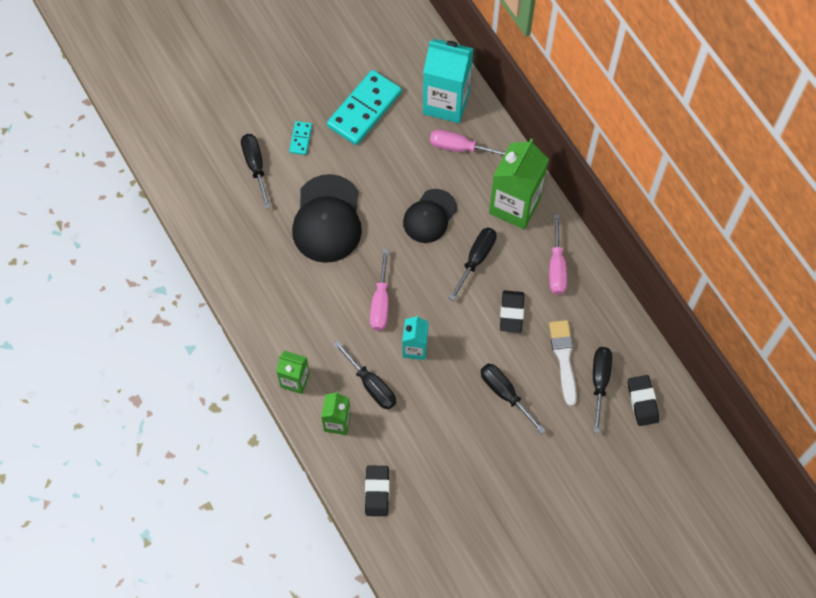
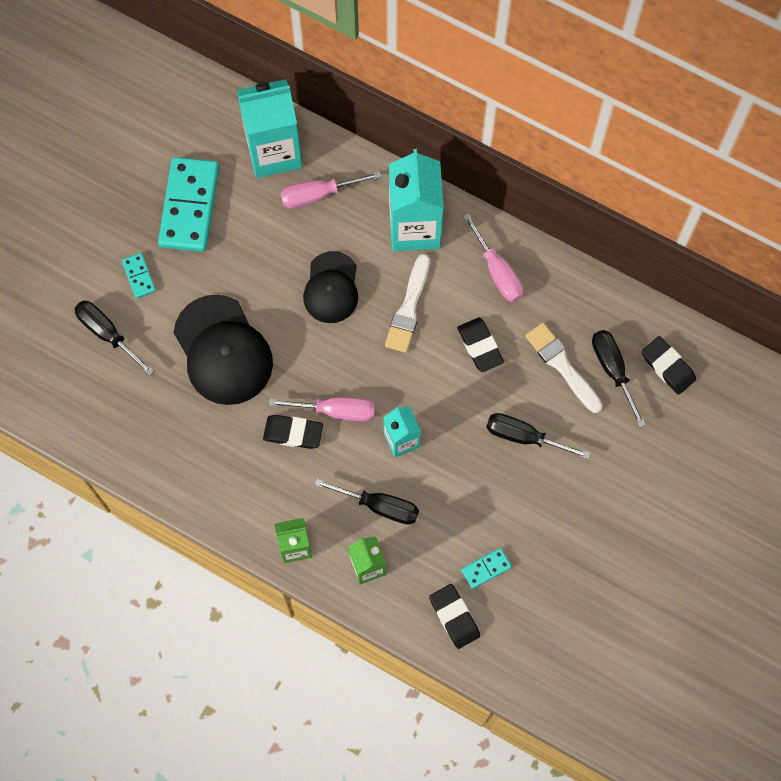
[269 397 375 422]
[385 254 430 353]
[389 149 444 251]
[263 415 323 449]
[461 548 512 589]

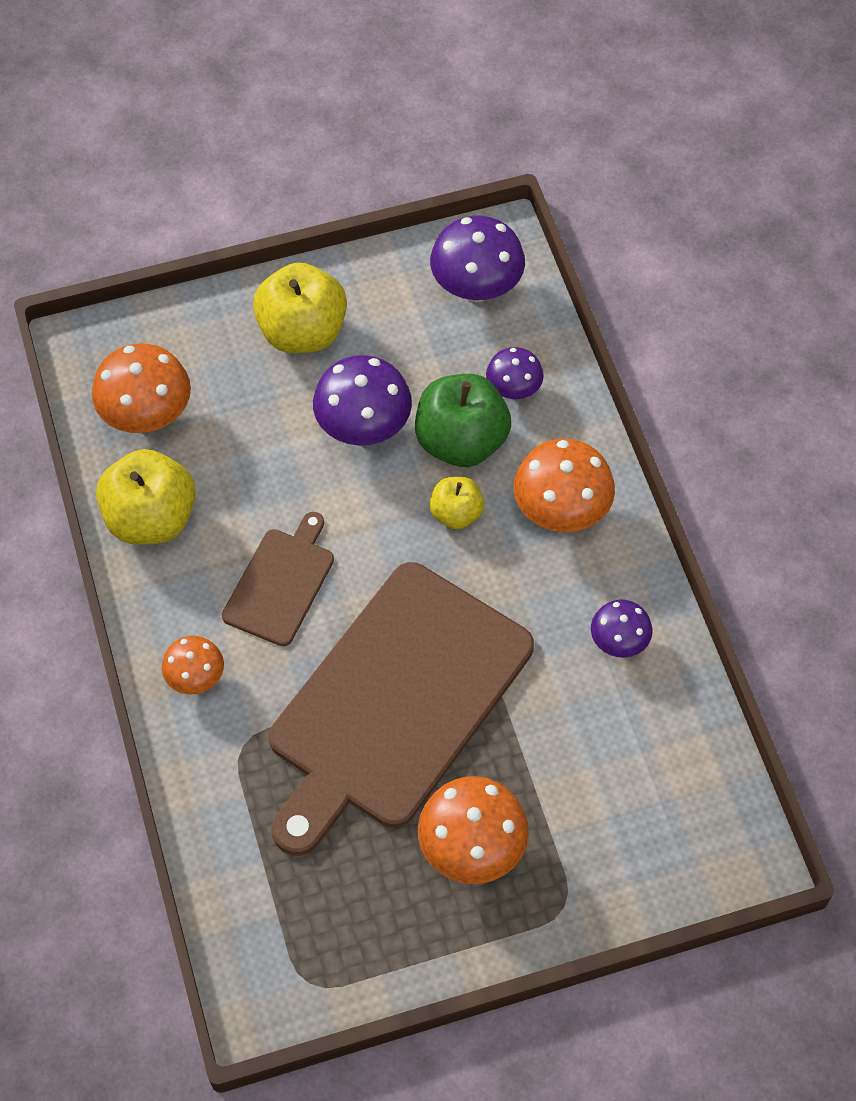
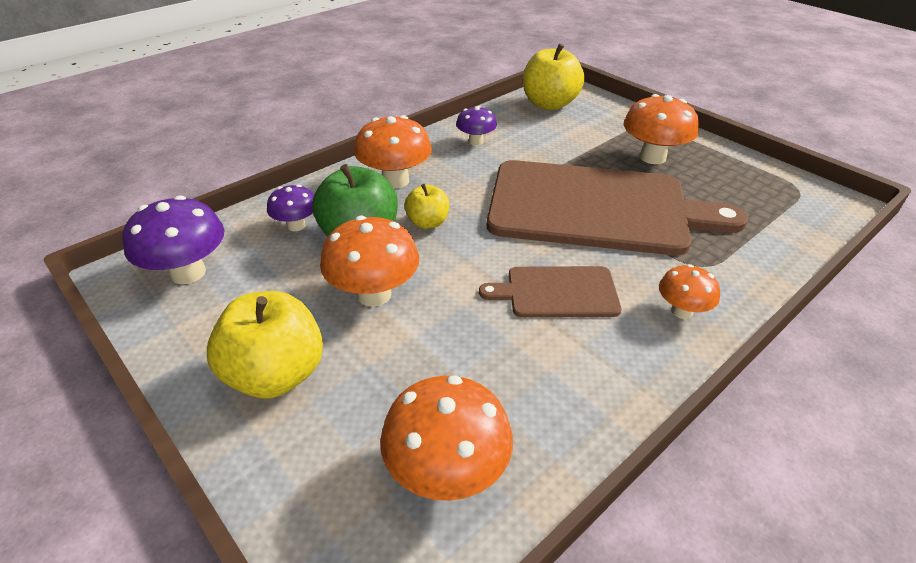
[523 43 584 110]
[320 216 419 307]

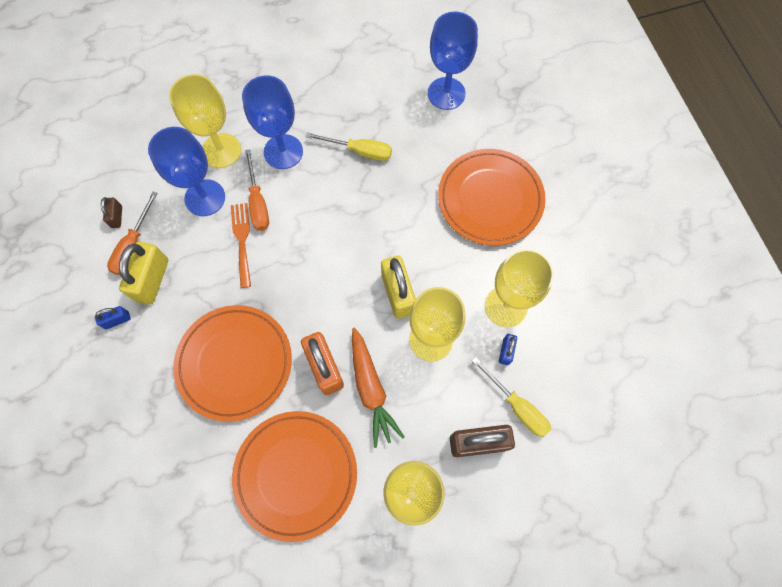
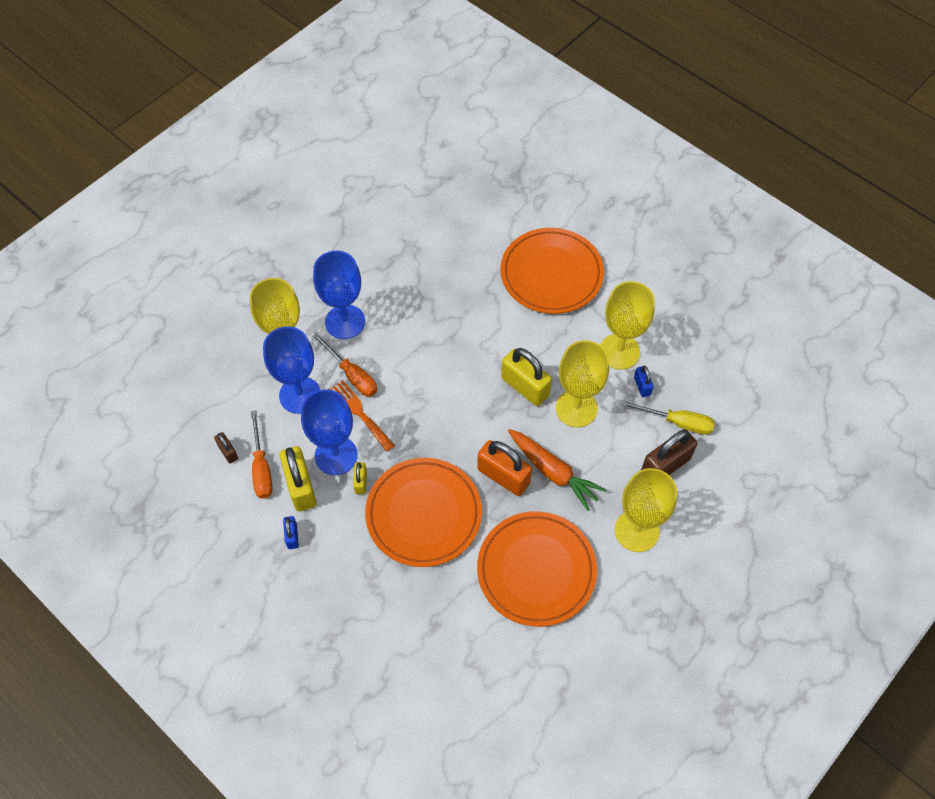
[283 516 299 549]
[306 132 392 161] (first image)
[301 389 358 475]
[353 462 367 494]

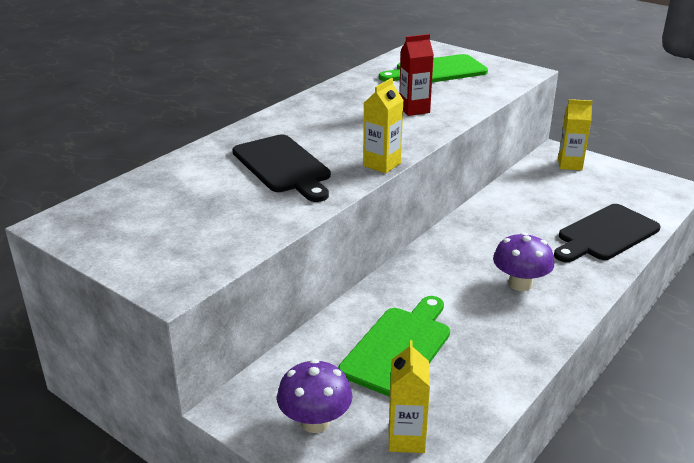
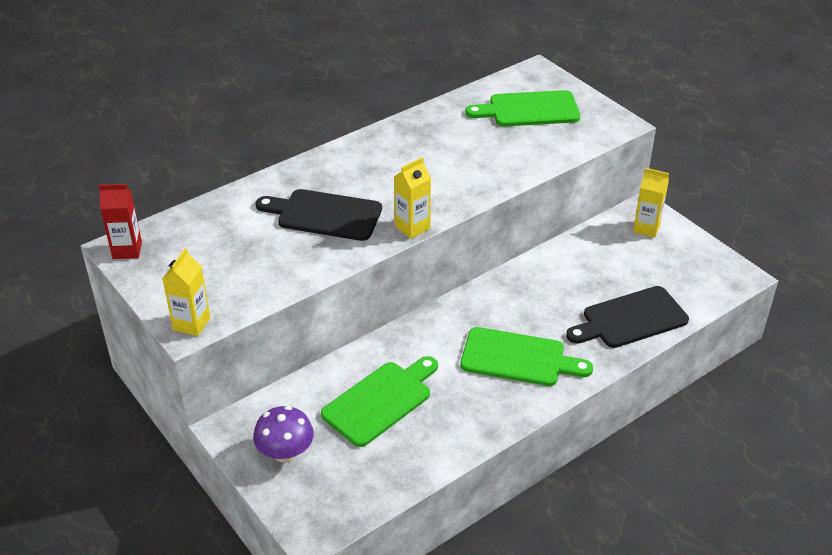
[255 189 382 241]
[163 248 210 336]
[98 184 142 259]
[460 327 593 386]

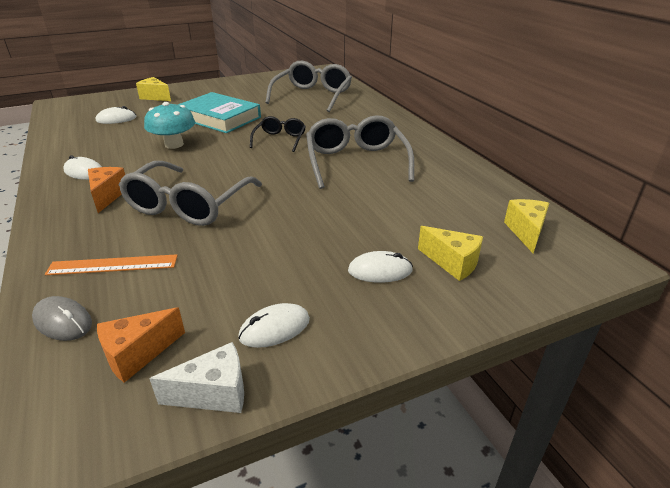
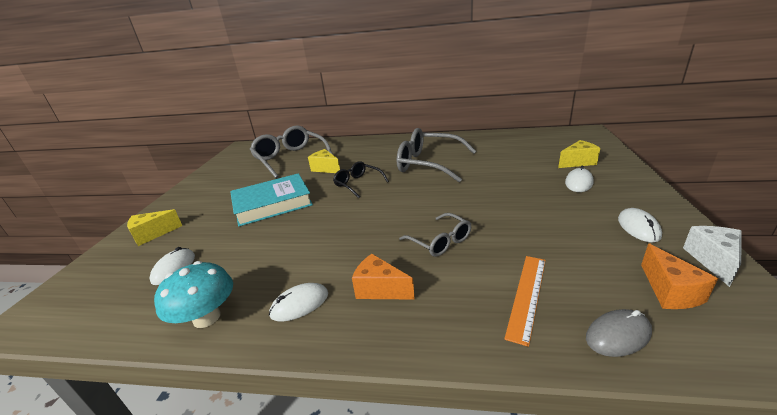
[399 213 471 257]
[154 261 233 328]
[308 149 340 173]

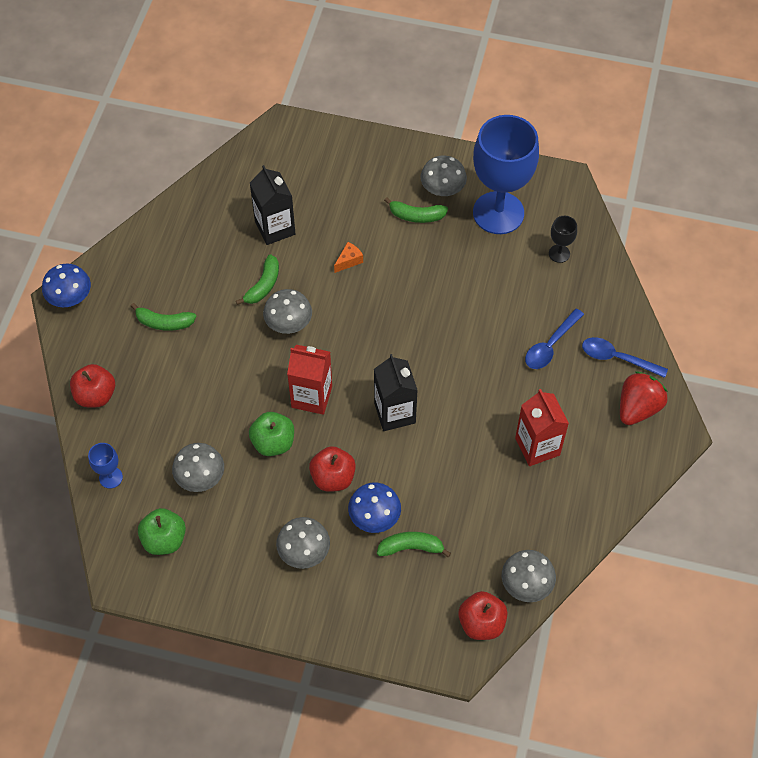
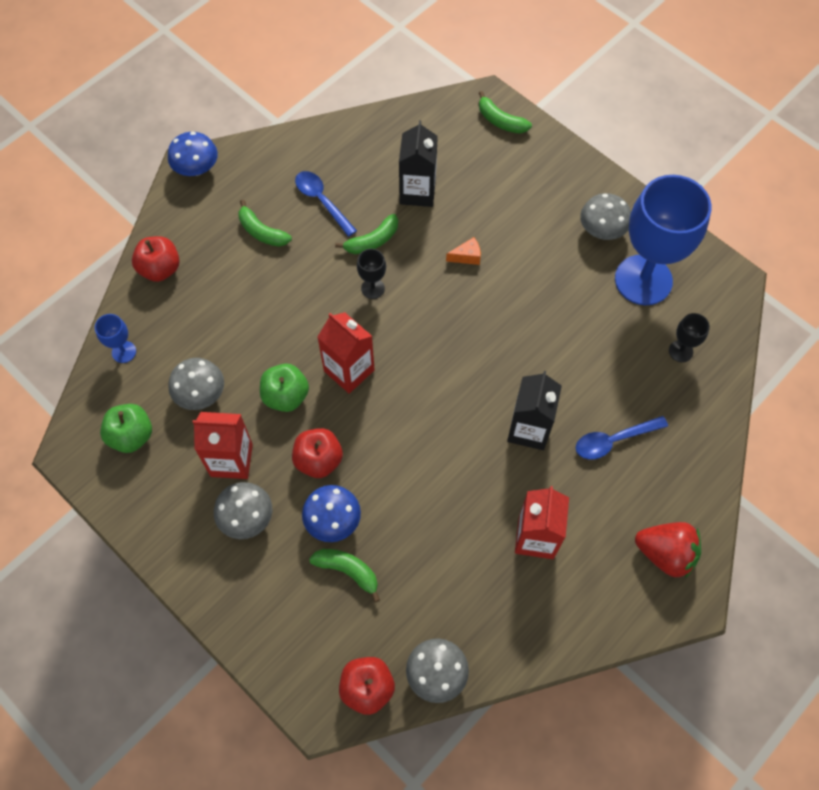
[357 249 386 299]
[507 371 562 450]
[479 91 532 134]
[295 171 357 237]
[635 522 701 578]
[193 412 253 479]

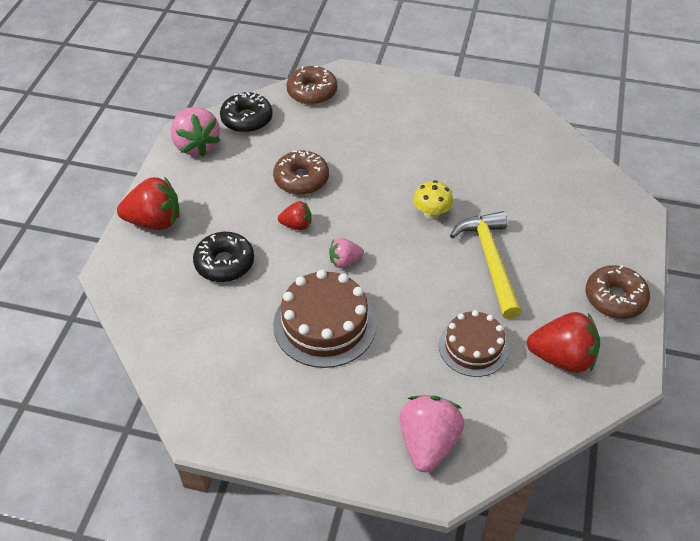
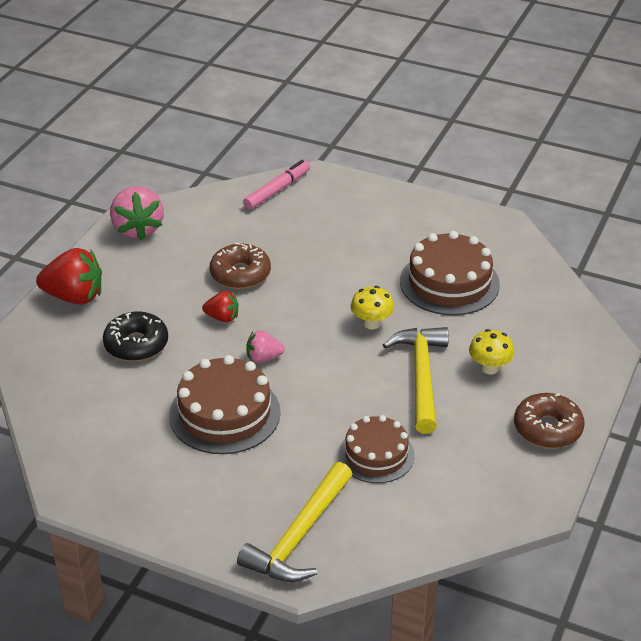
[220 92 273 133] (first image)
[243 160 310 210]
[237 462 353 582]
[527 312 600 373] (first image)
[400 231 500 315]
[469 329 515 374]

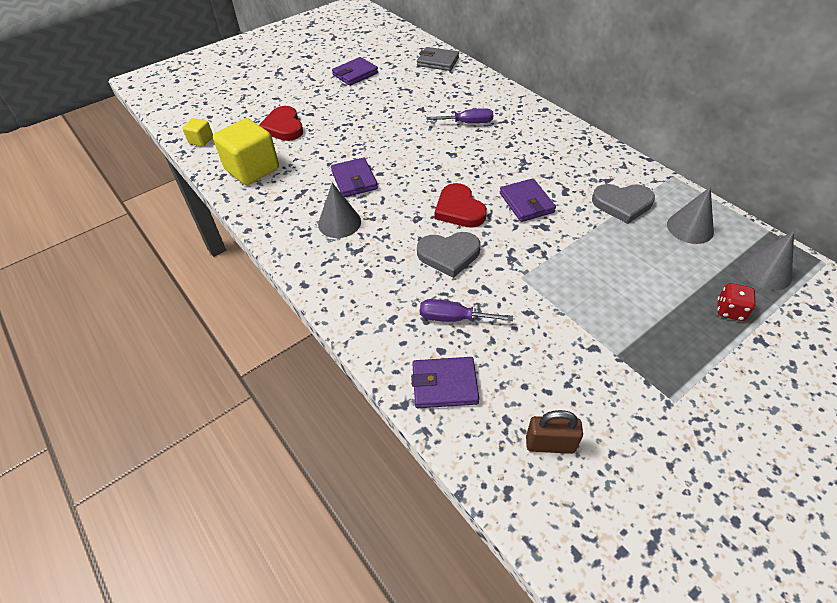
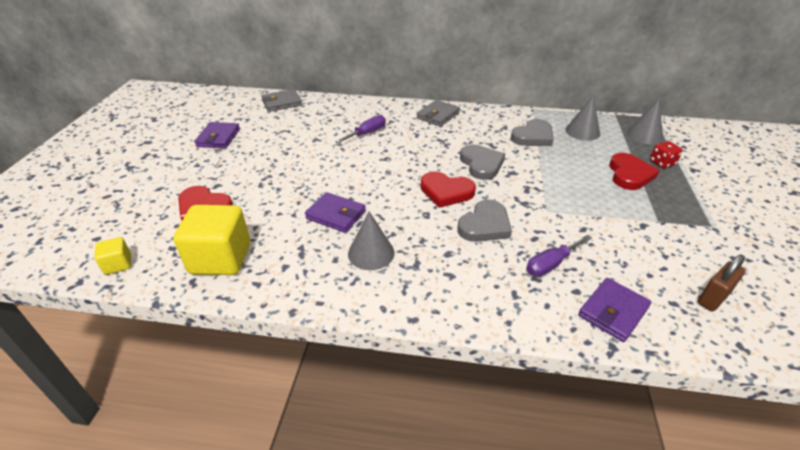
[460 144 505 180]
[417 100 460 126]
[609 153 659 190]

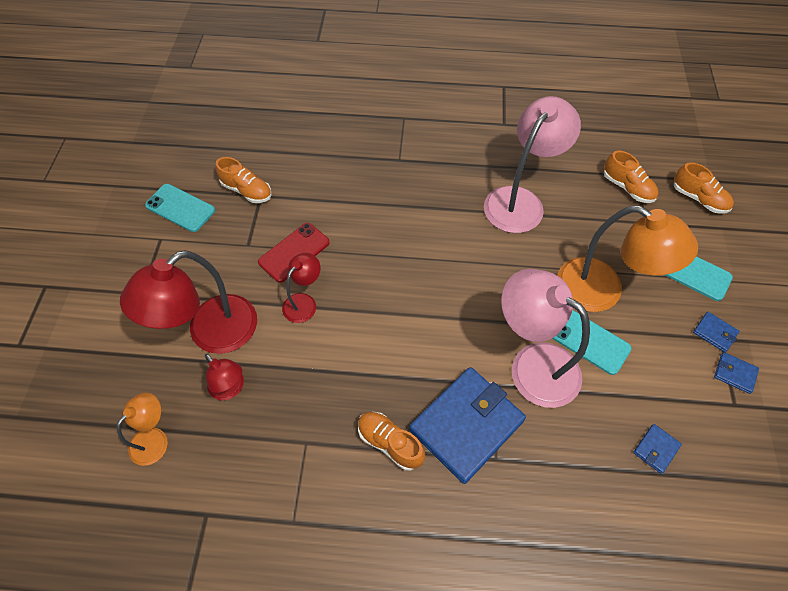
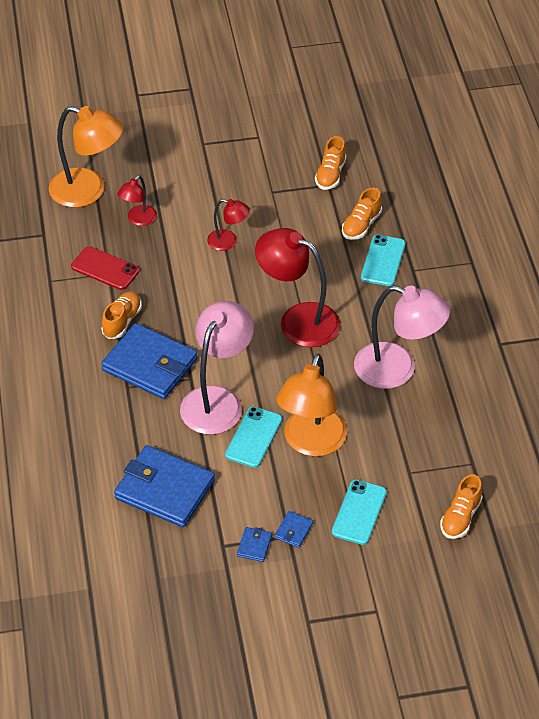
[49 106 124 208]
[255 228 340 347]
[361 235 406 286]
[71 246 140 290]
[342 188 382 240]
[114 445 215 527]

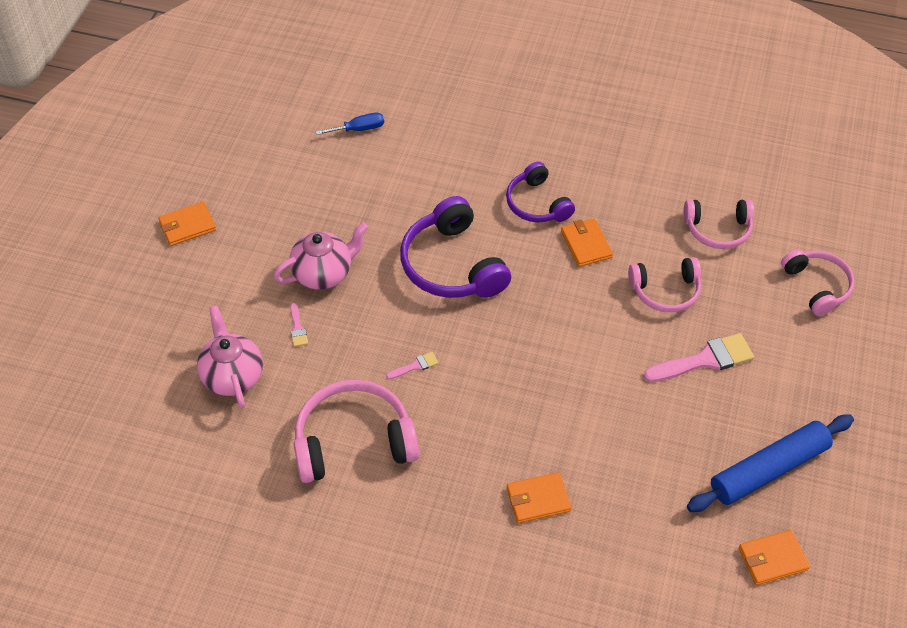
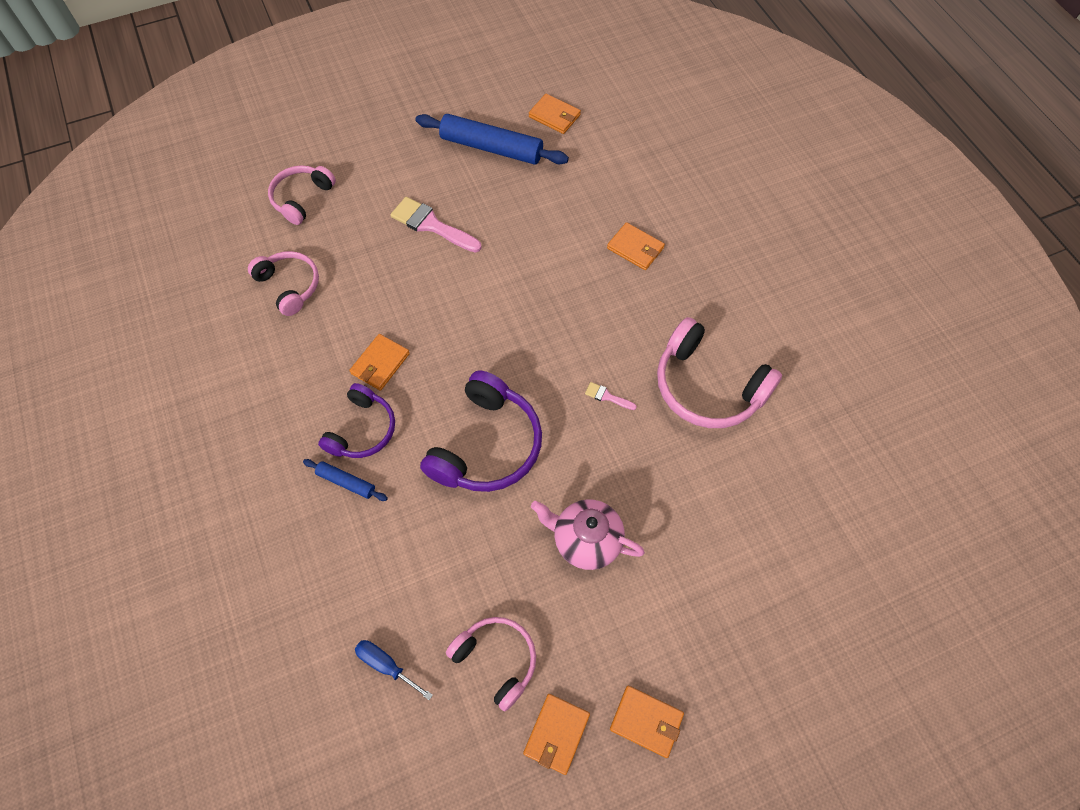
[197 306 263 408] (first image)
[290 303 308 347] (first image)
[446 617 536 711]
[303 459 388 501]
[523 694 590 775]

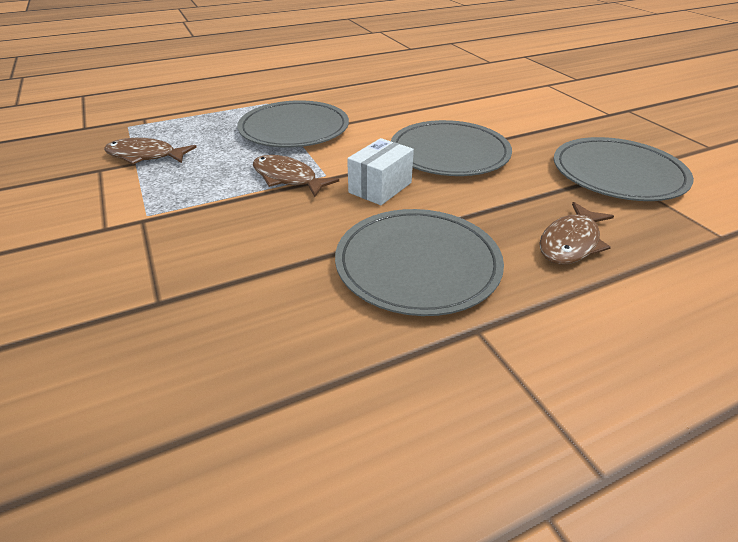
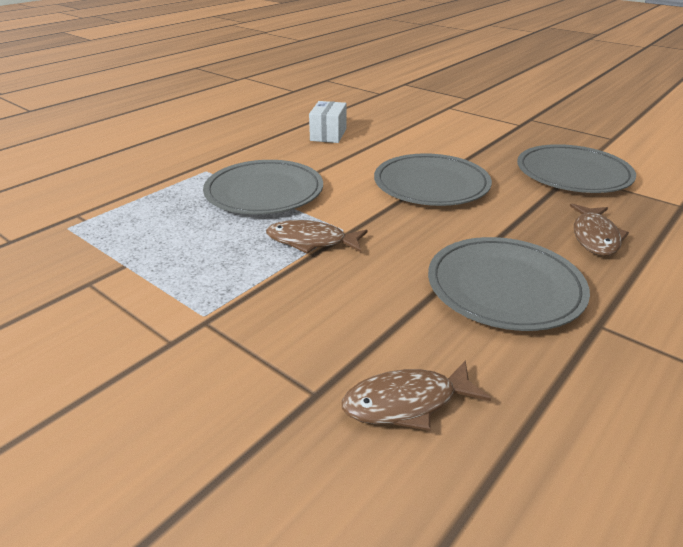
[342 360 491 431]
[309 101 347 143]

